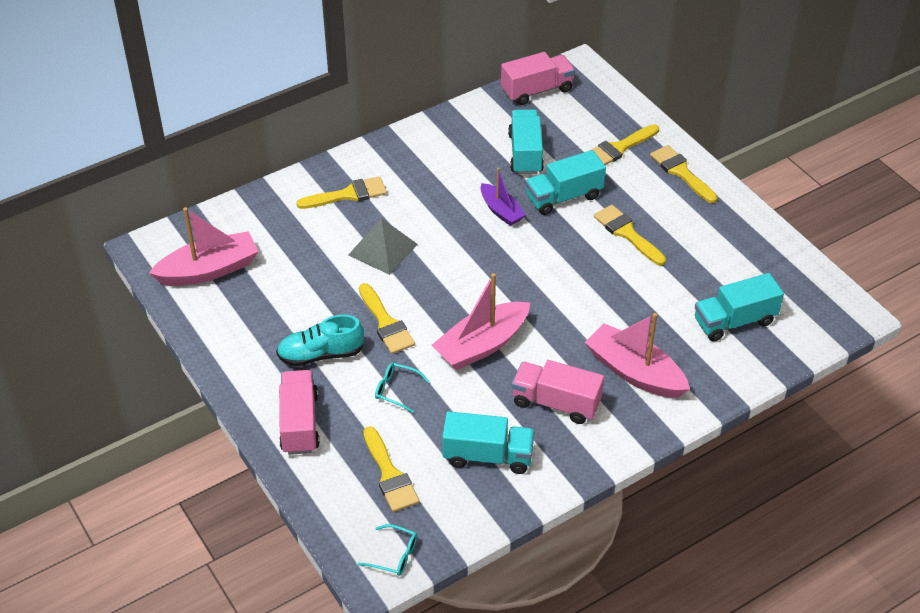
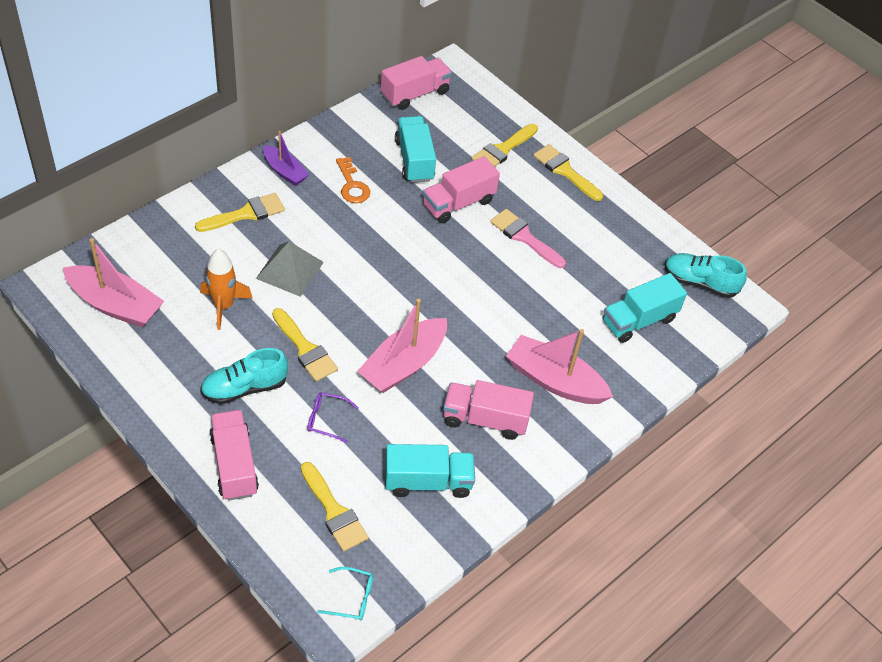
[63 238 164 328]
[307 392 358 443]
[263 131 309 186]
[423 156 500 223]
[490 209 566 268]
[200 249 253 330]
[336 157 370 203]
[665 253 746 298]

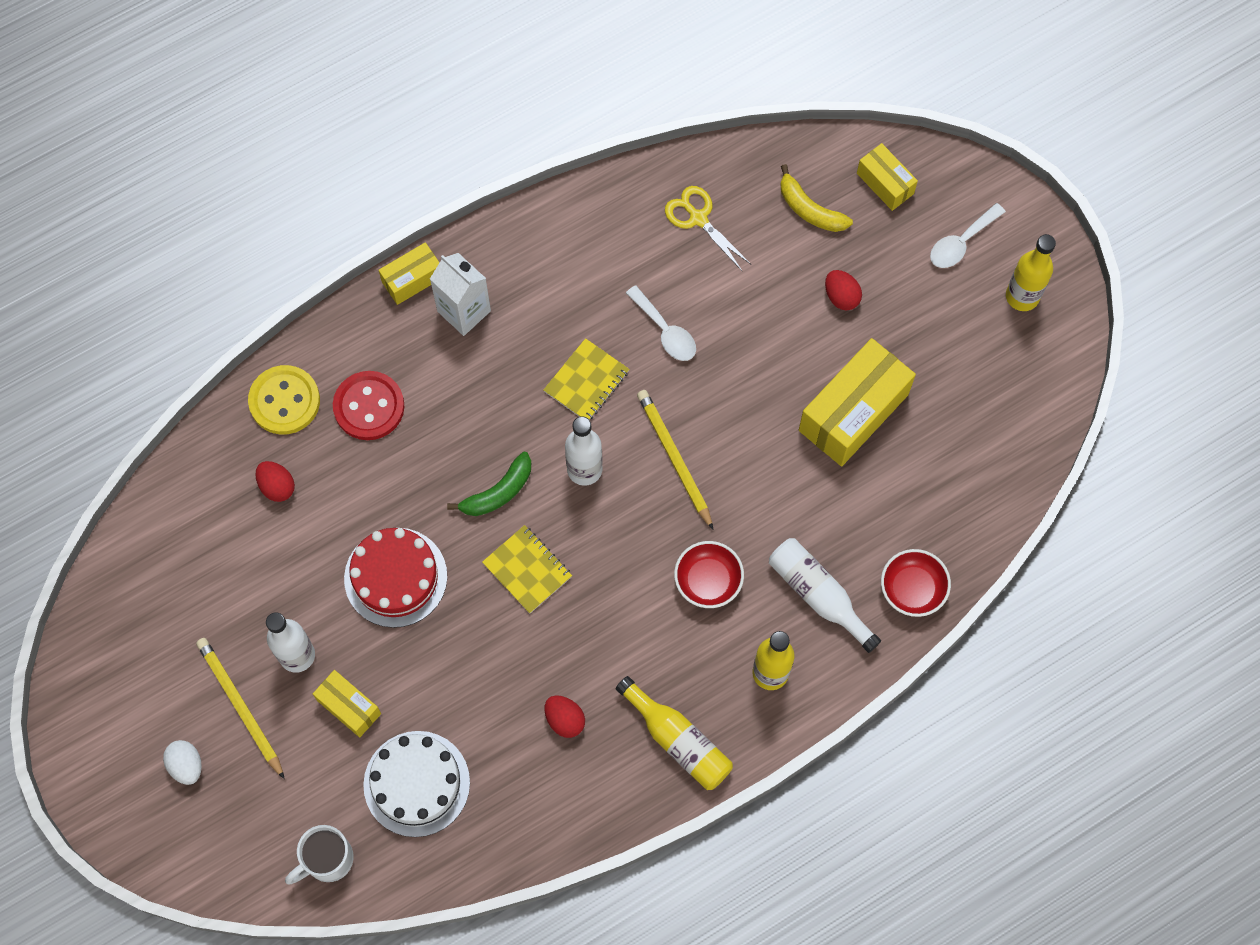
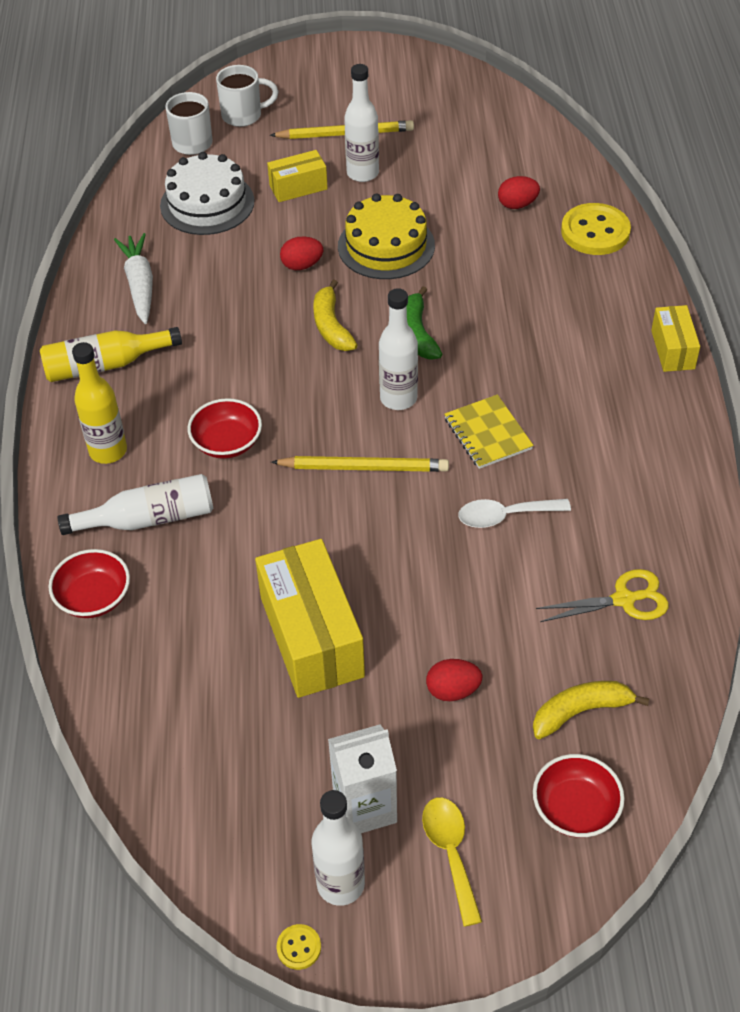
[163 740 202 785] (first image)
[333 371 404 440] (first image)
[338 194 435 279]
[328 725 397 833]
[313 279 357 351]
[280 236 323 270]
[533 754 625 838]
[422 797 482 927]
[311 790 365 906]
[114 233 153 324]
[216 65 279 127]
[277 924 321 970]

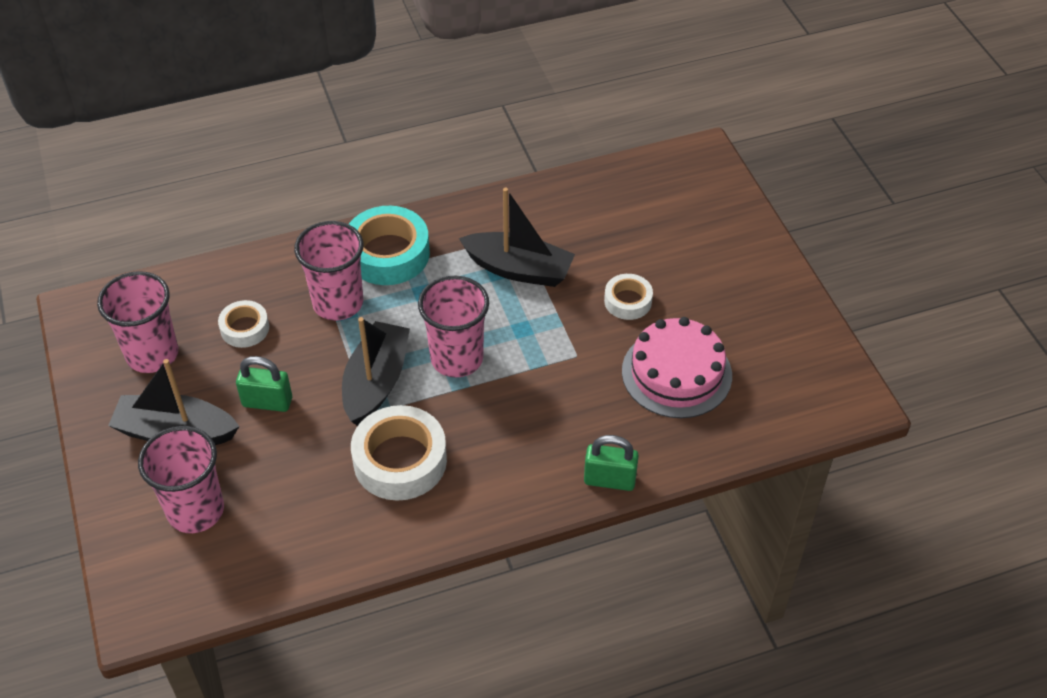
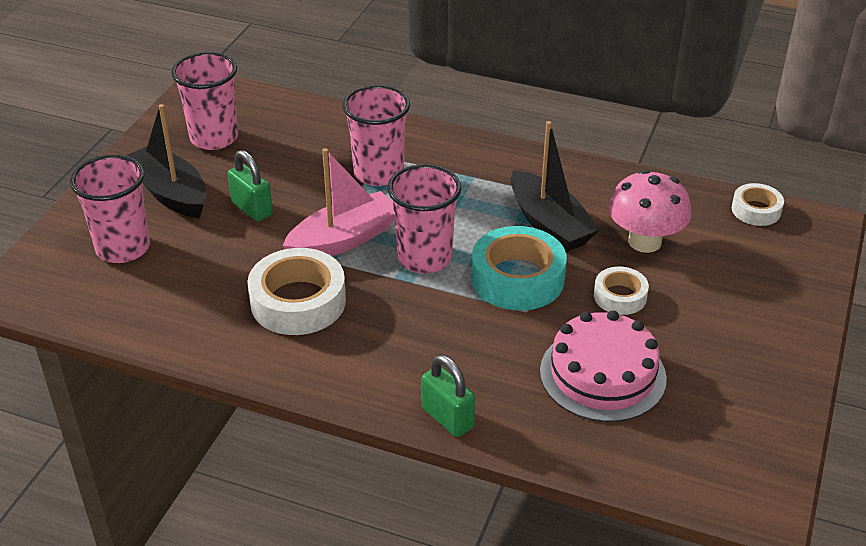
[732 183 784 226]
[283 148 395 256]
[472 226 567 311]
[608 170 691 253]

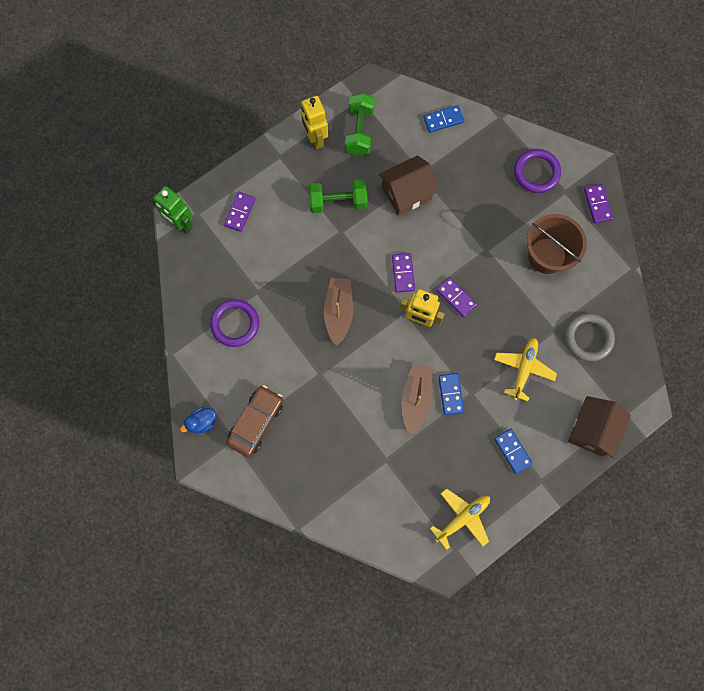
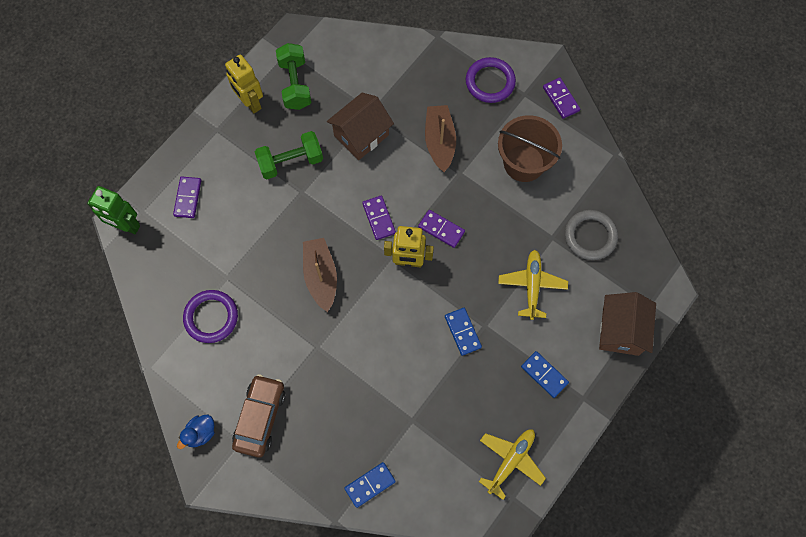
[425 105 456 172]
[344 462 396 508]

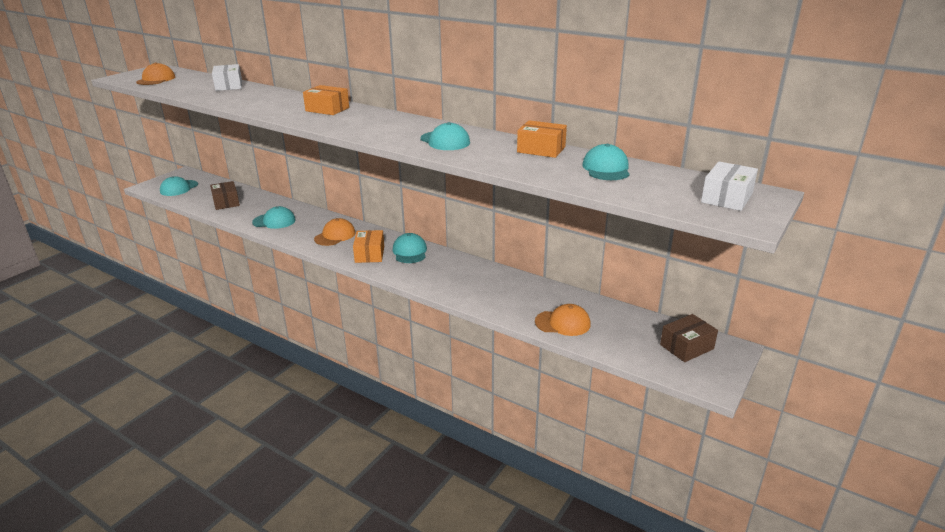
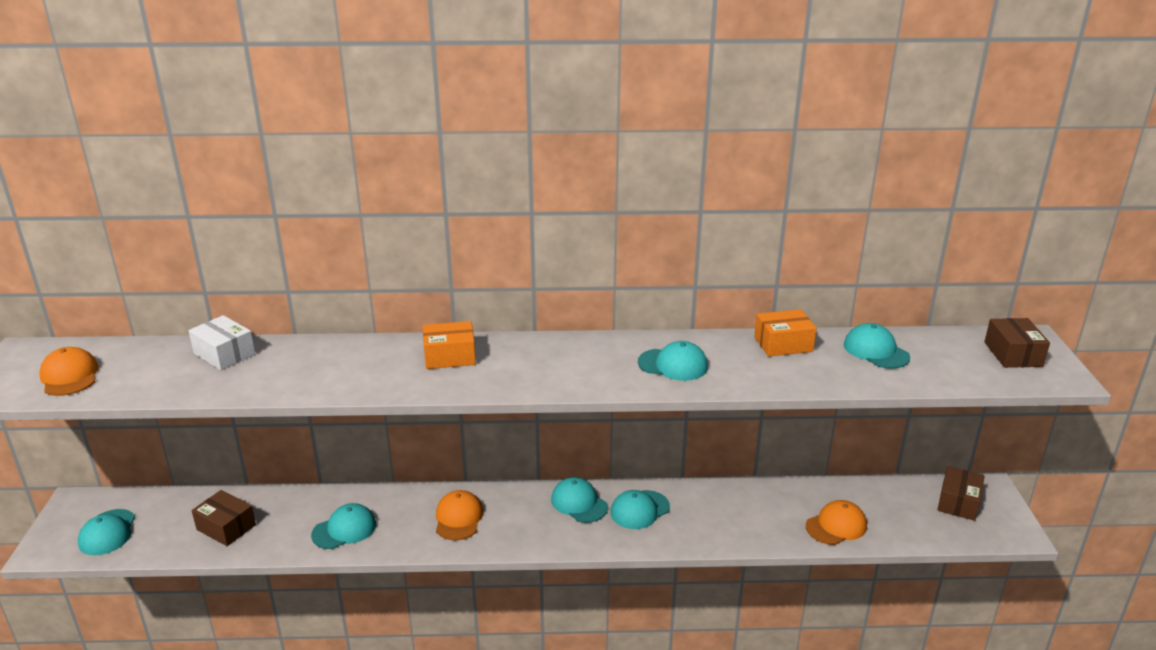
[353 230 384 263] (first image)
[984 318 1050 368]
[611 490 670 529]

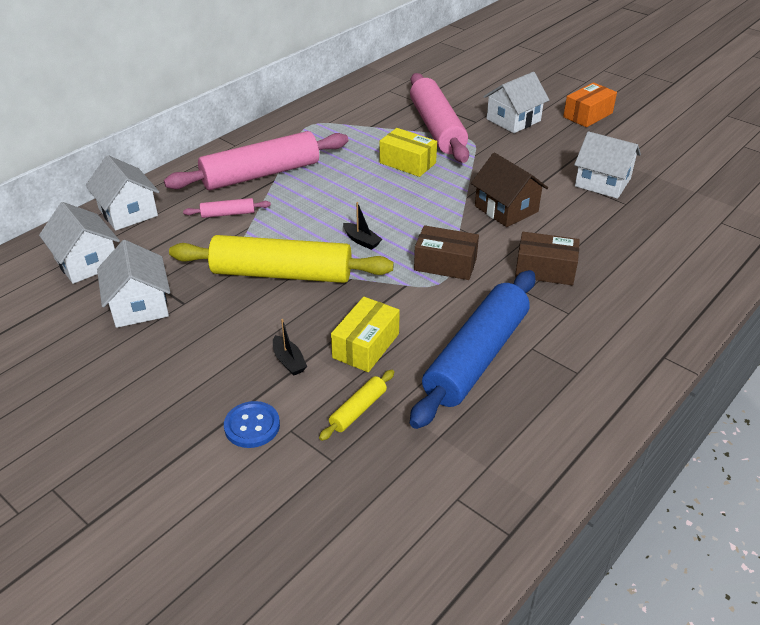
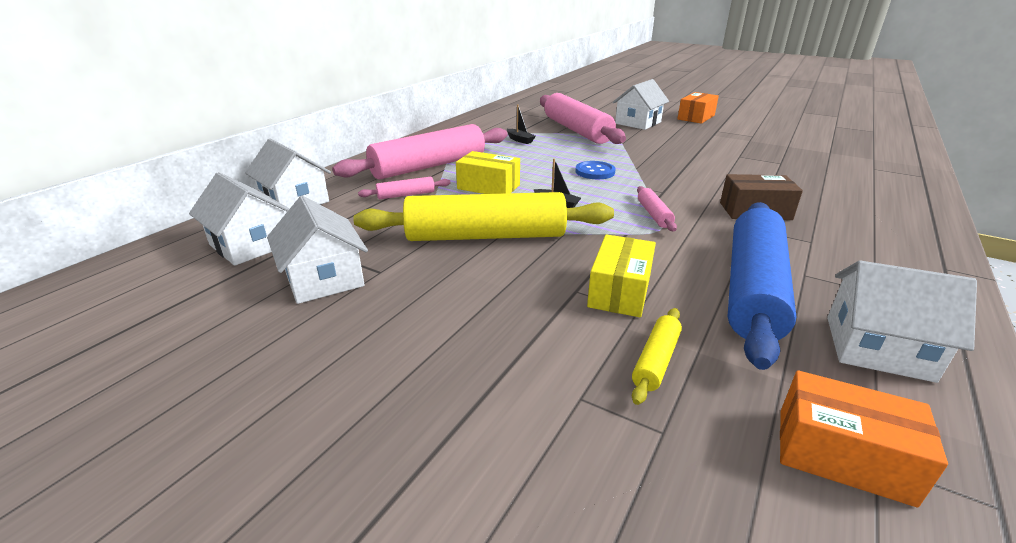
[575 161 616 179]
[507 104 536 144]
[456 151 520 194]
[637 186 677 231]
[471 152 548 227] (first image)
[827 260 977 383]
[780 370 948 508]

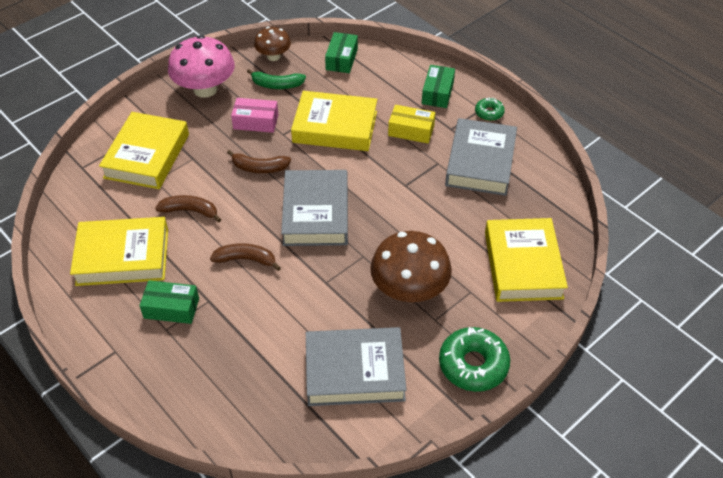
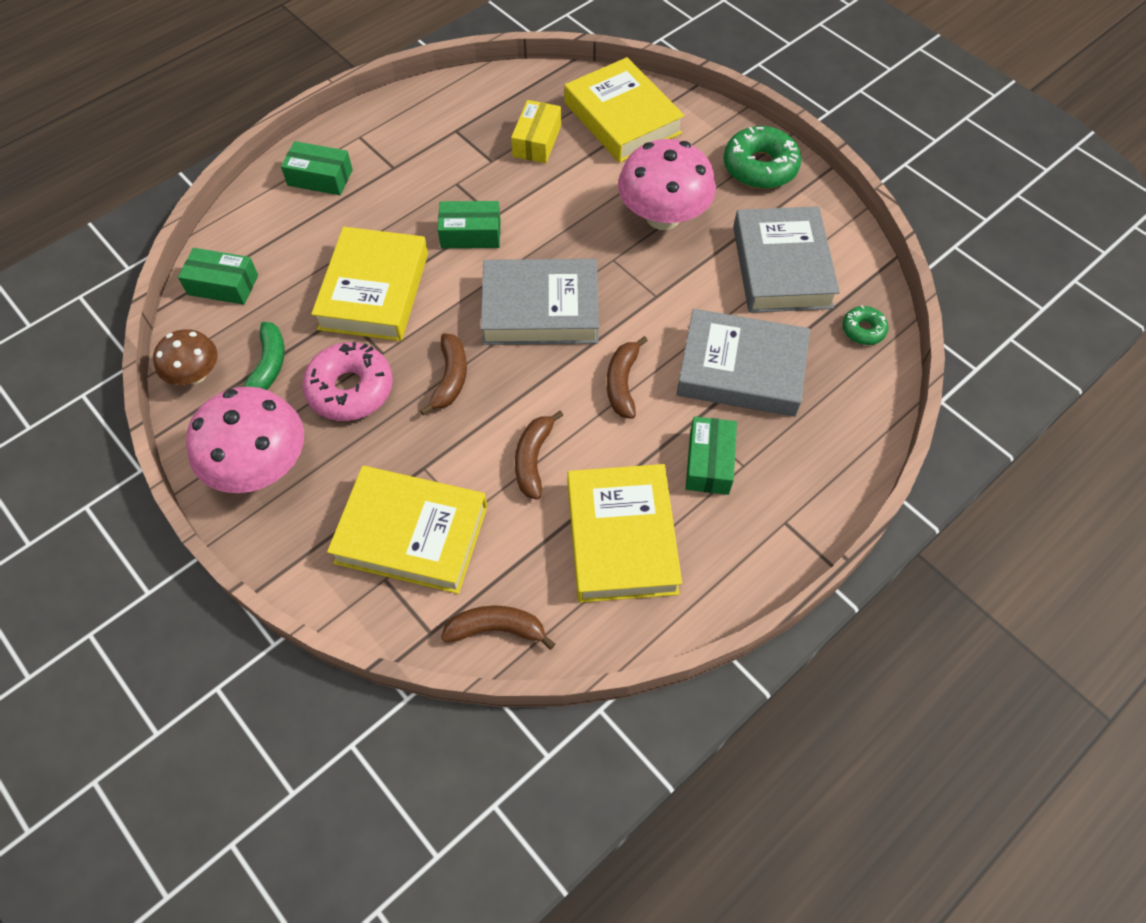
[302 342 393 421]
[618 139 716 230]
[511 100 561 163]
[676 309 810 417]
[842 305 889 345]
[564 57 684 163]
[438 201 501 248]
[441 605 555 650]

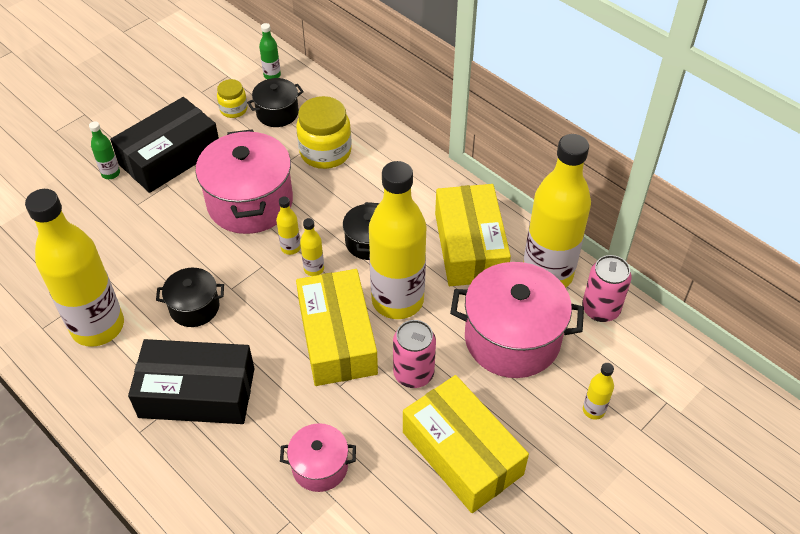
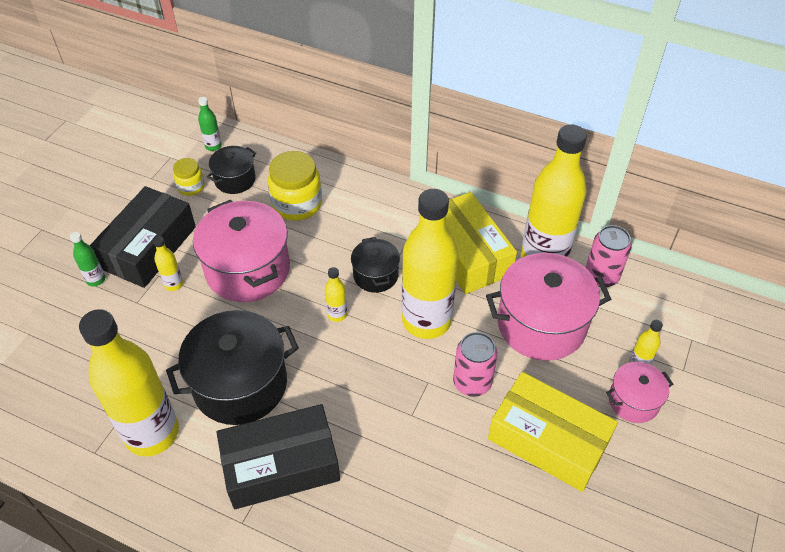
[166 310 299 425]
[153 236 183 291]
[606 362 673 423]
[296 269 378 386] (first image)

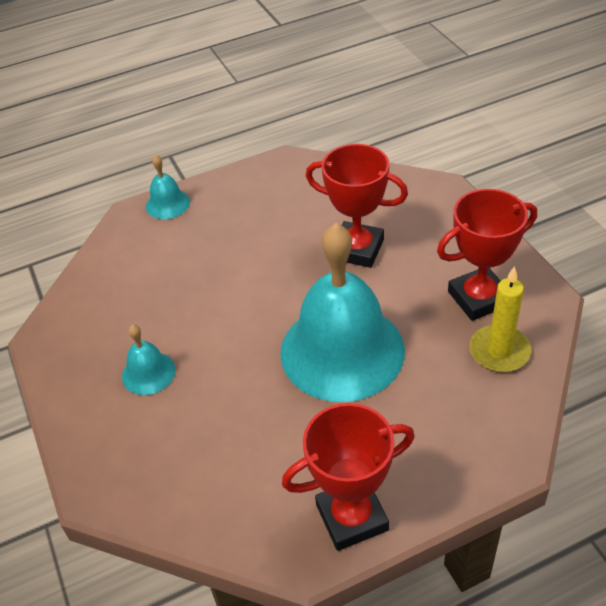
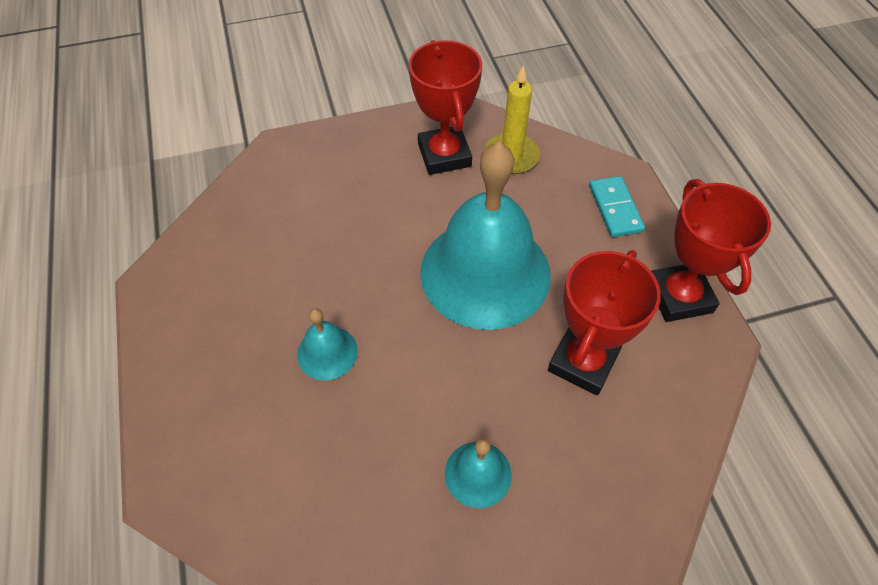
[297 308 358 380]
[548 250 661 395]
[589 176 645 237]

